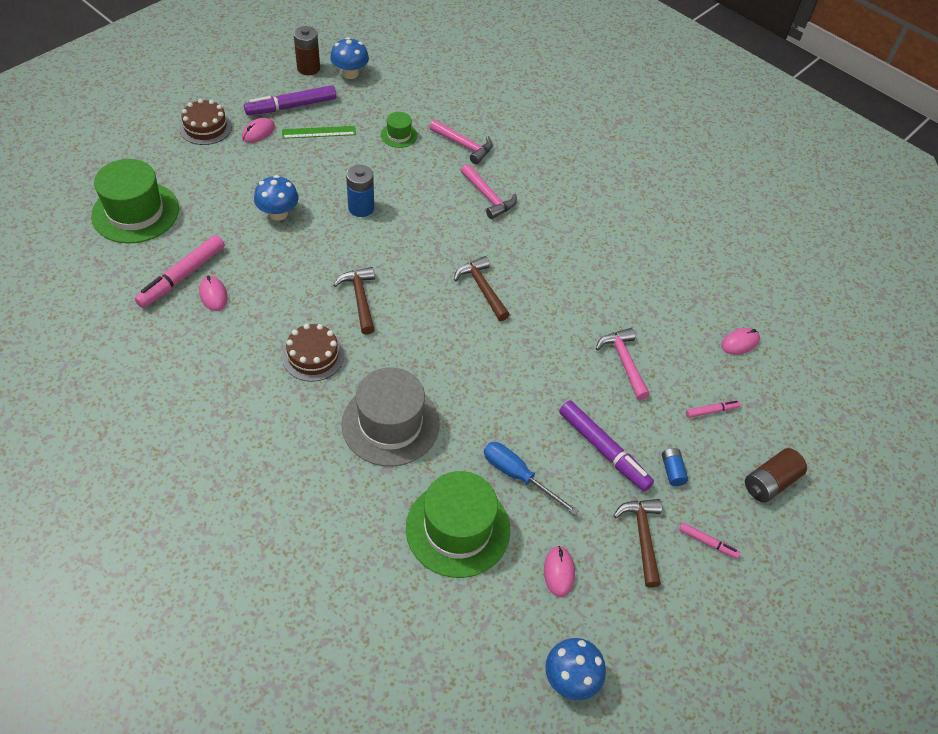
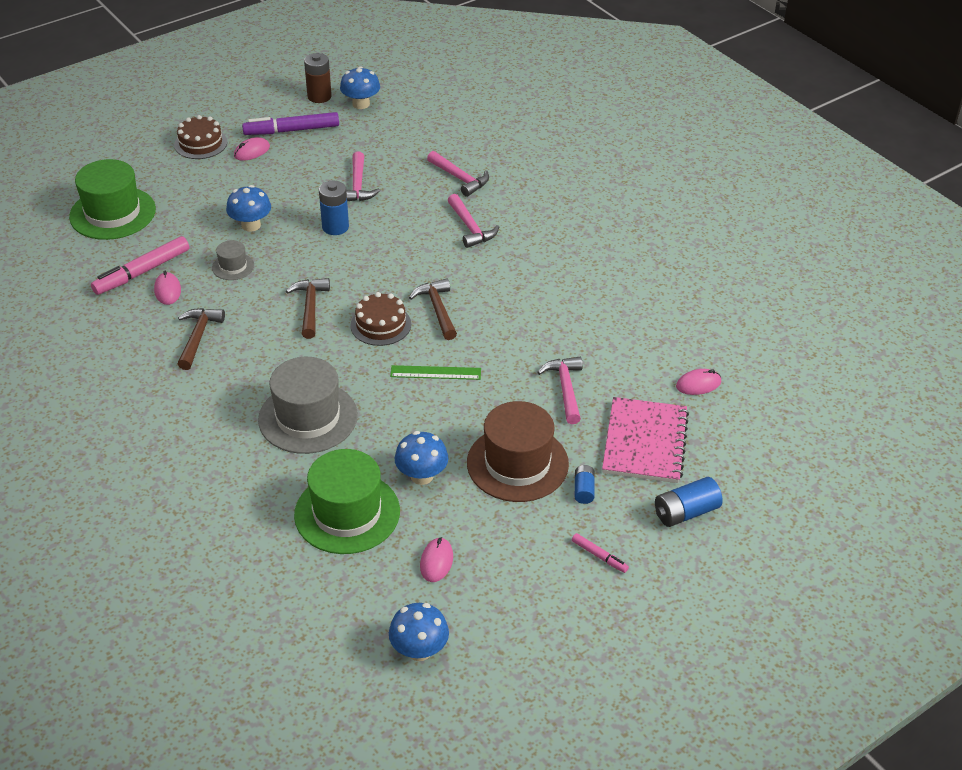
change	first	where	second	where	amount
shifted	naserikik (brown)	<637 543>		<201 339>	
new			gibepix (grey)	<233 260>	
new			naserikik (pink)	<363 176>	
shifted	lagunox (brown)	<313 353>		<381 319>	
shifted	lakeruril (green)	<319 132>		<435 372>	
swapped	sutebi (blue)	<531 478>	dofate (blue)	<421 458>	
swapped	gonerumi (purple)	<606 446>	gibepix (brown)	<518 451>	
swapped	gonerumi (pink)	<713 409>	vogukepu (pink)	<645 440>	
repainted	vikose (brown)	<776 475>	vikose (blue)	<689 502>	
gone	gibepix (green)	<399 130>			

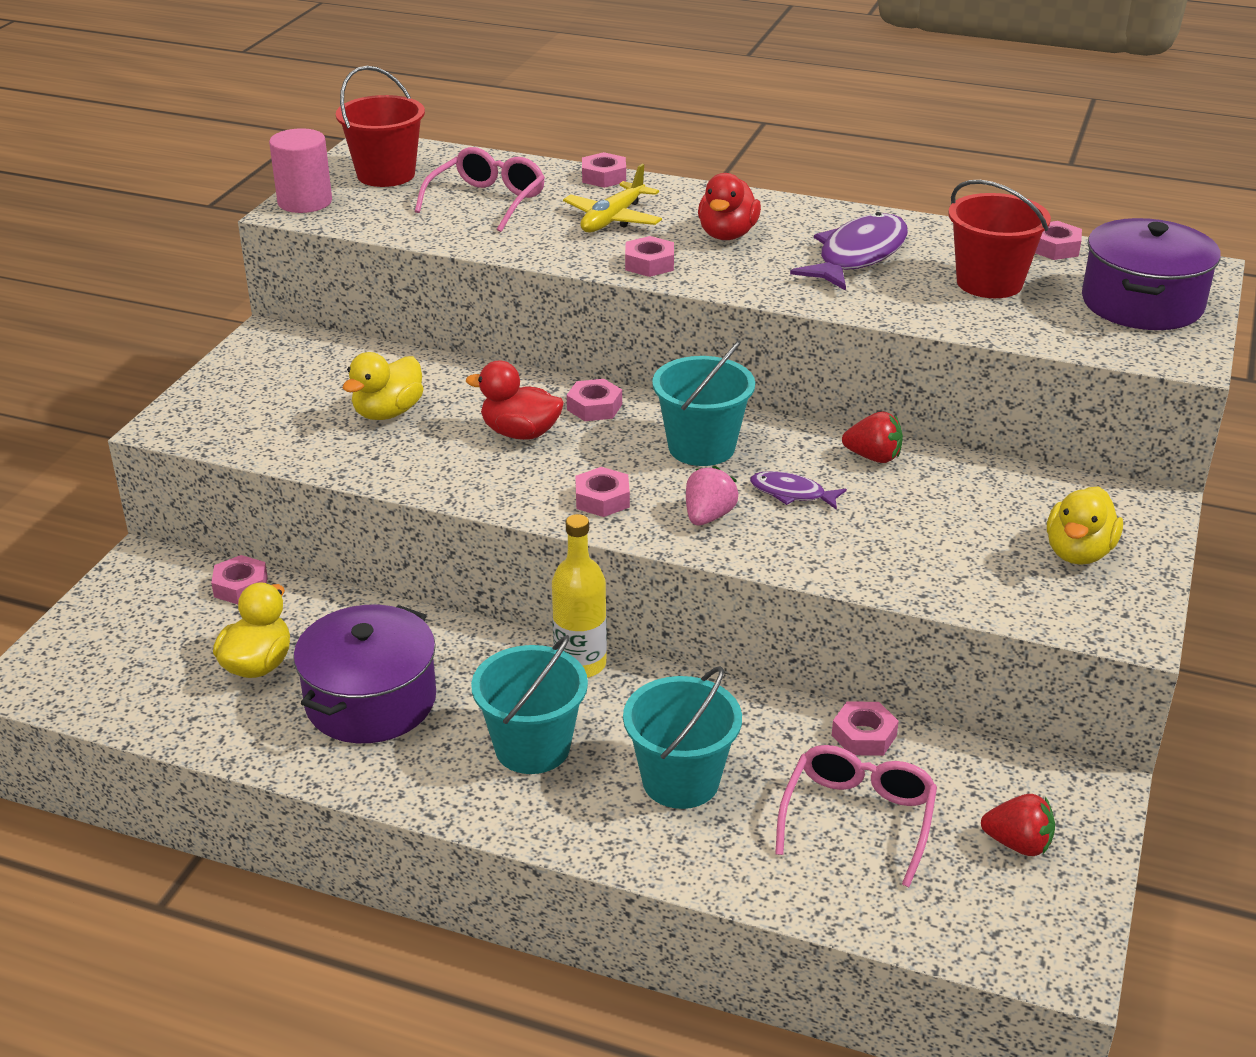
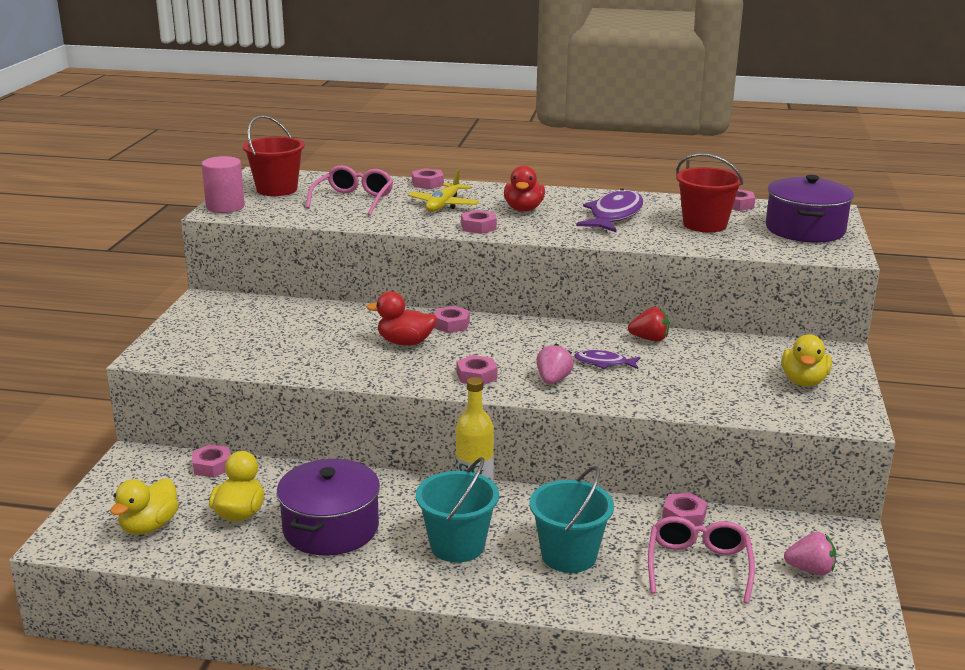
change	first	where	second	where	amount
shifted	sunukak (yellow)	<383 386>		<144 506>	
repainted	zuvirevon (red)	<1018 825>	zuvirevon (pink)	<810 553>	
gone	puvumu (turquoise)	<703 403>			

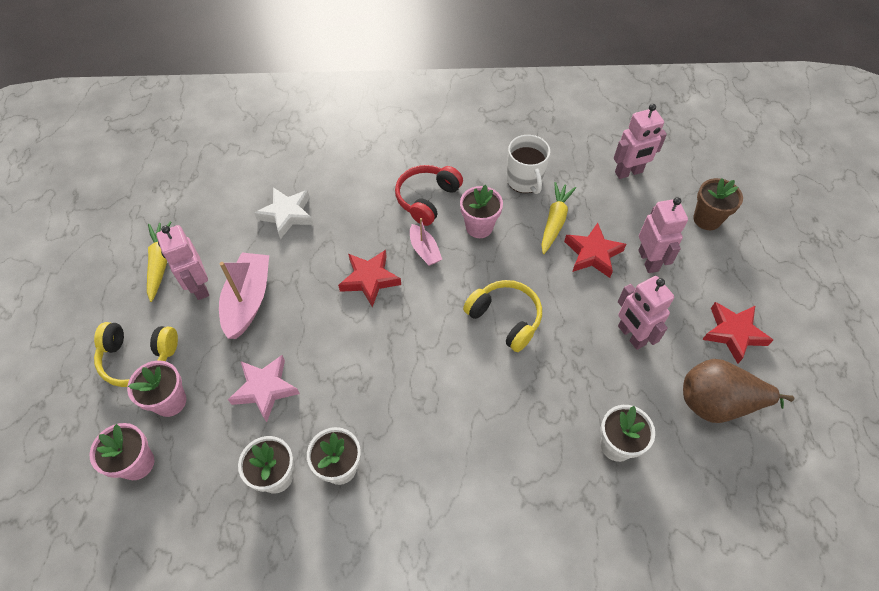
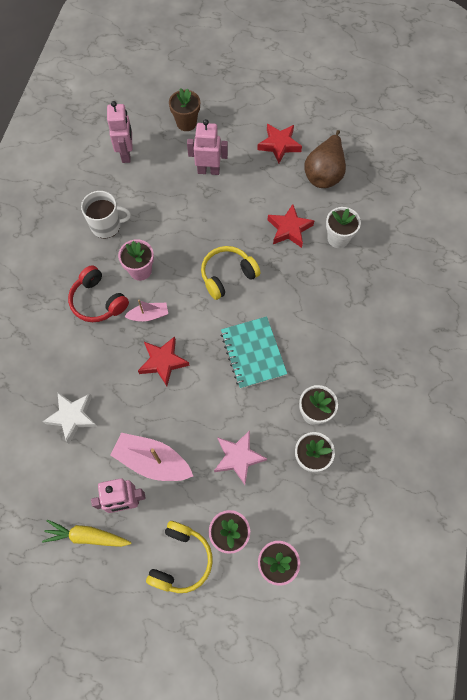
change	first	where	second	where	amount
new			vogukepu (turquoise)	<254 352>	
shifted	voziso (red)	<595 250>		<291 226>	
gone	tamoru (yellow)	<558 218>			
gone	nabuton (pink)	<646 313>			

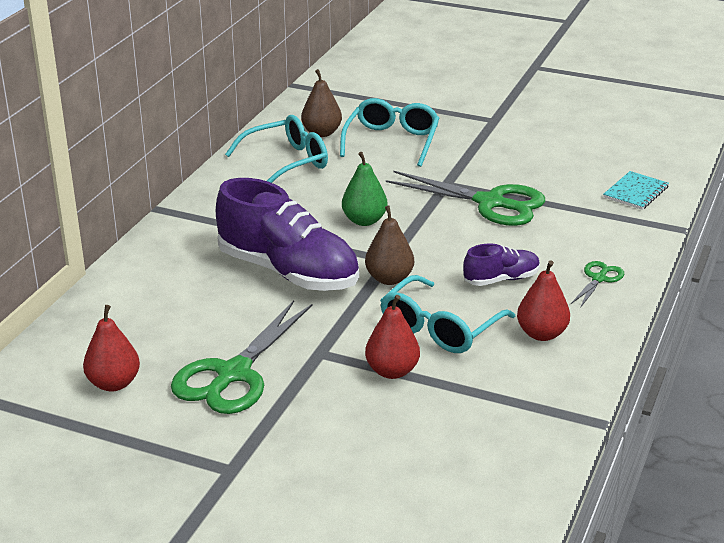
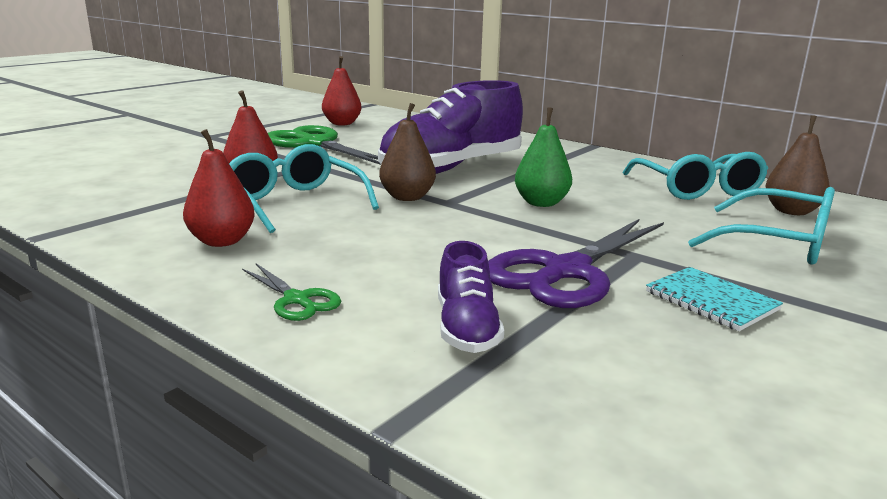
change	first	where	second	where	amount
shifted	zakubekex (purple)	<501 264>		<471 297>	
repainted	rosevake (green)	<465 198>	rosevake (purple)	<576 263>	
shifted	vogukepu (turquoise)	<636 190>		<714 299>	

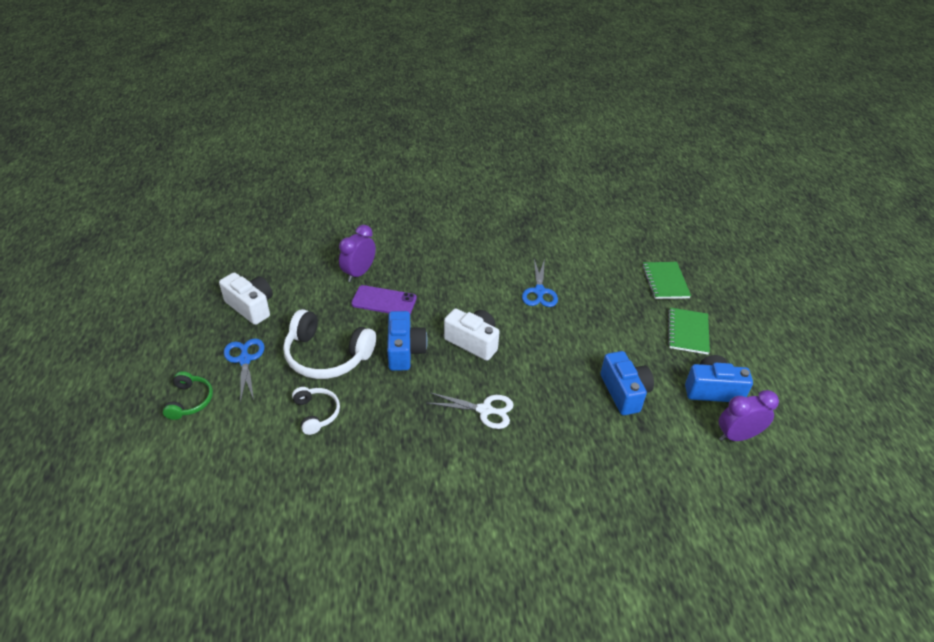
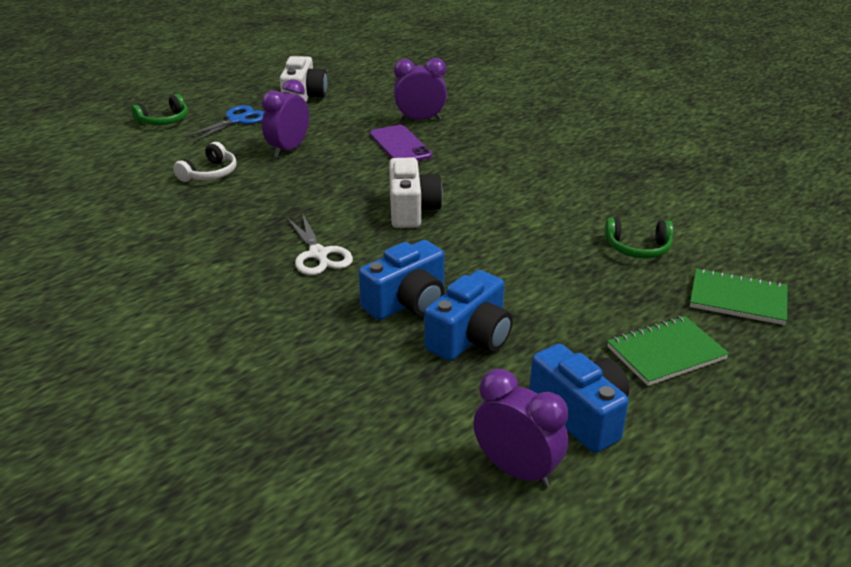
change	first	where	second	where	amount
swapped	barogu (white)	<329 344>	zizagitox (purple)	<285 118>	
shifted	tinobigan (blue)	<407 341>		<401 280>	
new			barogu (green)	<638 238>	
rotated	vogukepu (green)	<666 280>		<739 296>	60 degrees clockwise
gone	rosevake (blue)	<540 282>			

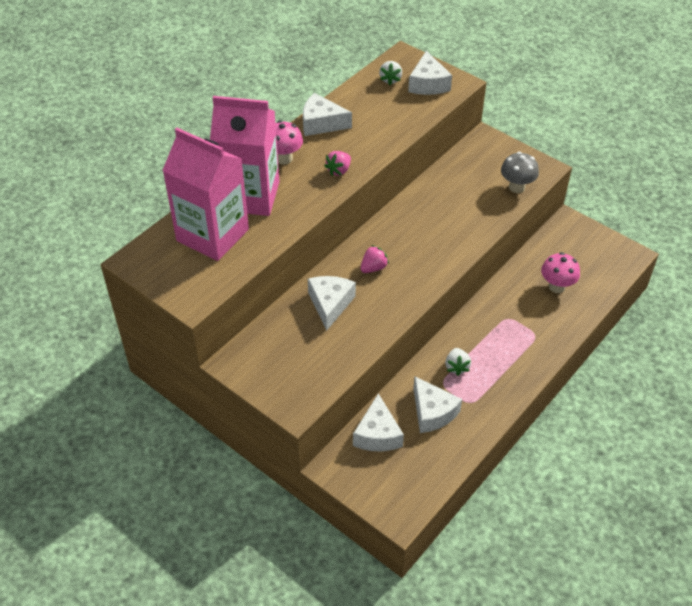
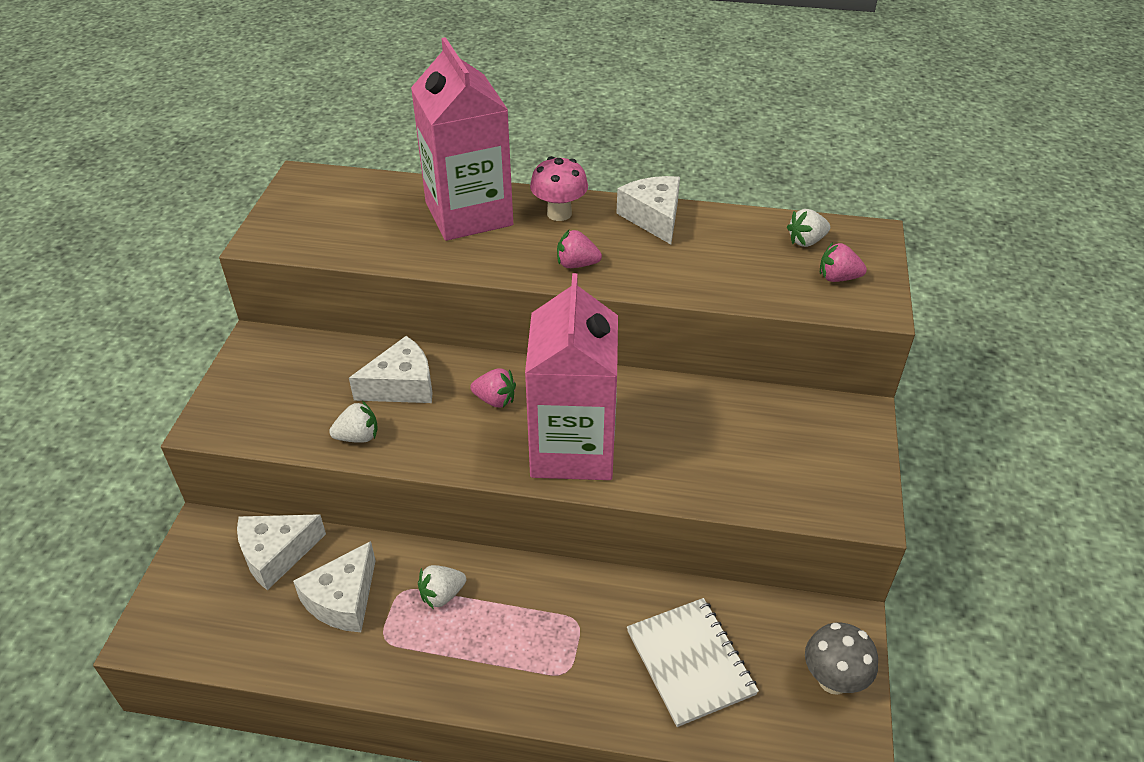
change	first	where	second	where	amount
new			zuvirevon (white)	<353 422>	
shifted	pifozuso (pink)	<205 194>		<571 376>	
swapped	dofate (pink)	<560 272>	vogukepu (white)	<693 662>	
shifted	dofate (grey)	<520 172>		<841 659>	
swapped	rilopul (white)	<430 73>	zuvirevon (pink)	<843 262>	

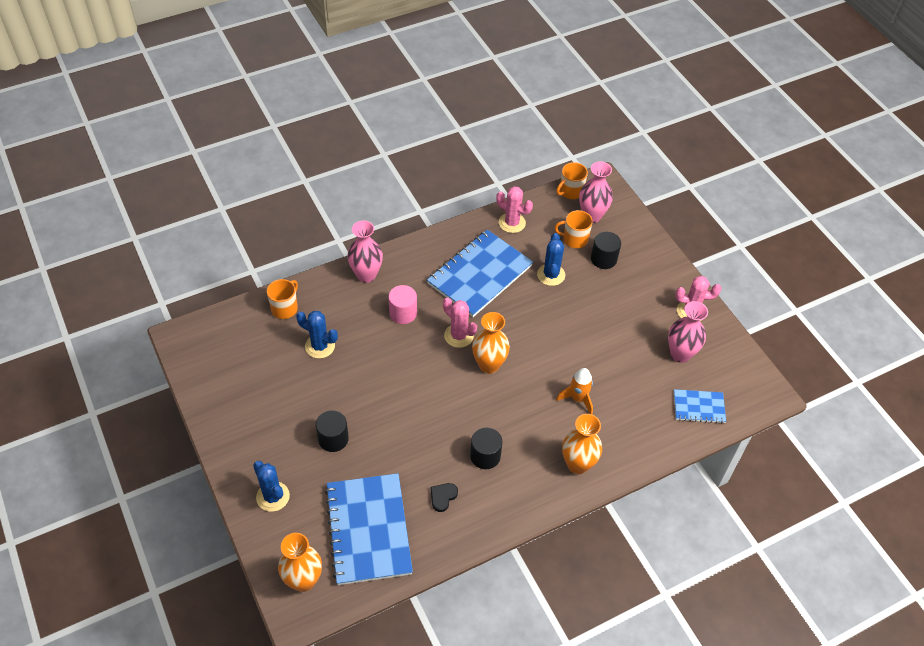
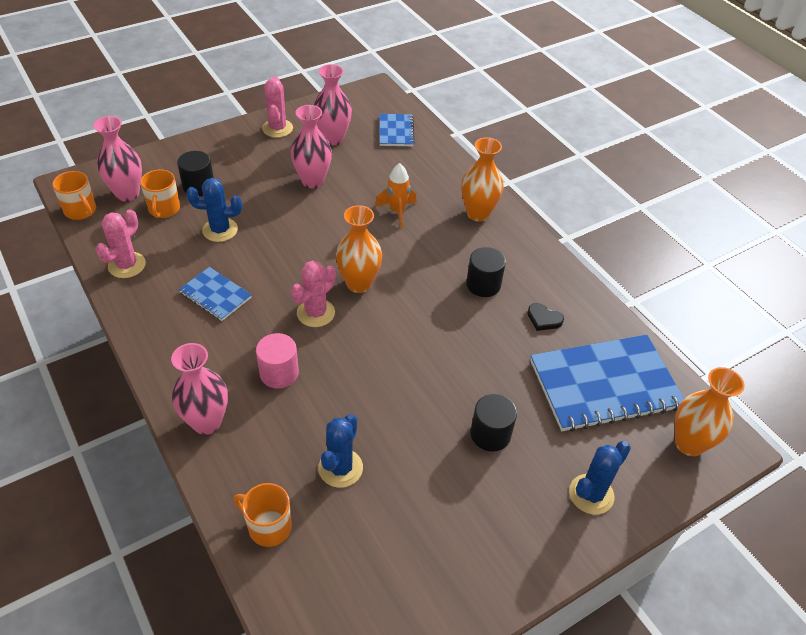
change	first	where	second	where	amount
scaled	vogukepu (blue)	<480 273>		<215 294>	x0.50
new			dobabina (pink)	<311 146>	

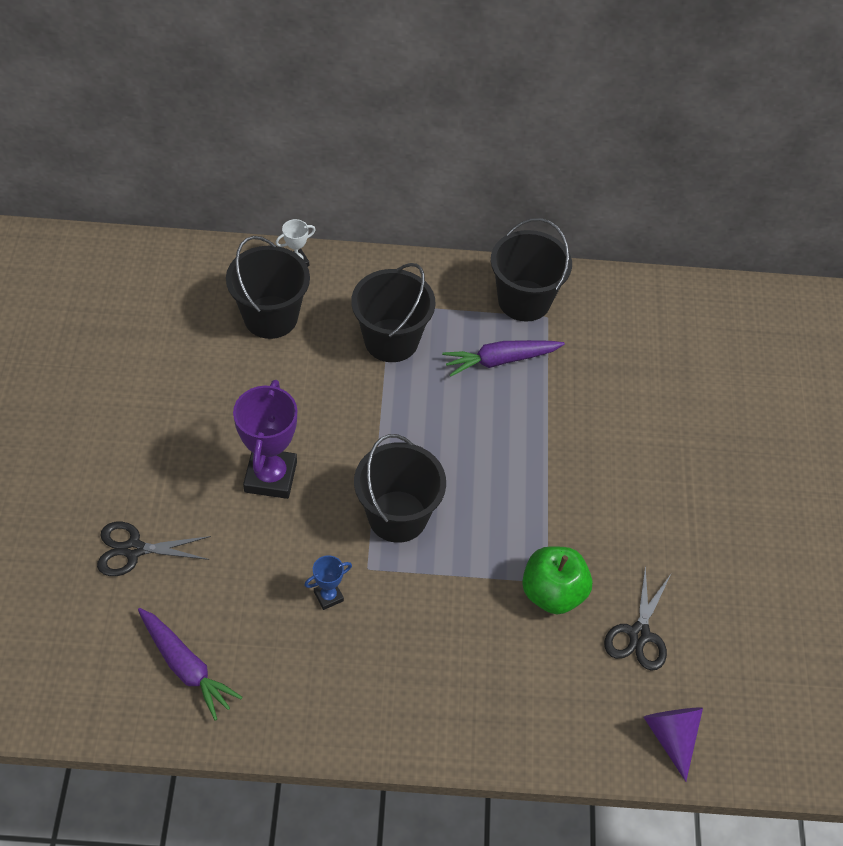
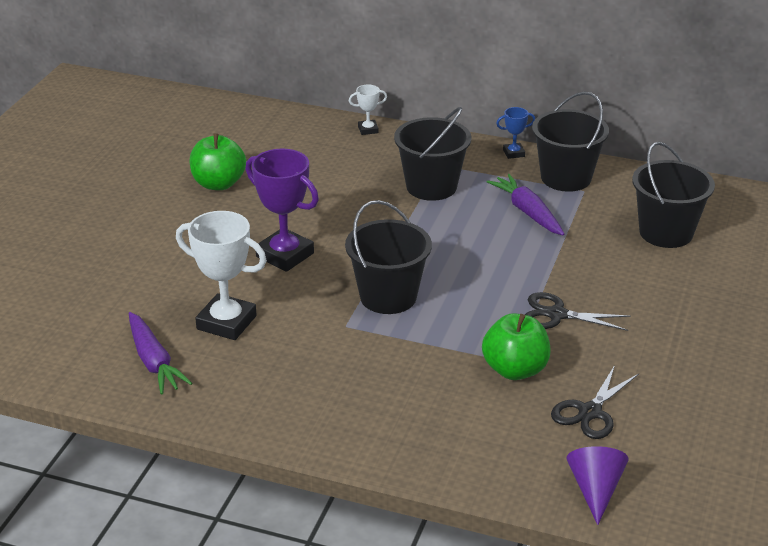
change	first	where	second	where	amount
new			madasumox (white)	<221 275>	
new			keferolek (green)	<217 161>	
rotated	madasumox (purple)	<265 439>		<282 210>	75 degrees counterclockwise
rotated	tamoru (purple)	<503 358>		<525 204>	60 degrees clockwise
shifted	madasumox (blue)	<328 582>		<515 133>	
shifted	rosevake (black)	<154 548>		<577 311>	
shifted	puvumu (black)	<268 287>		<673 195>	

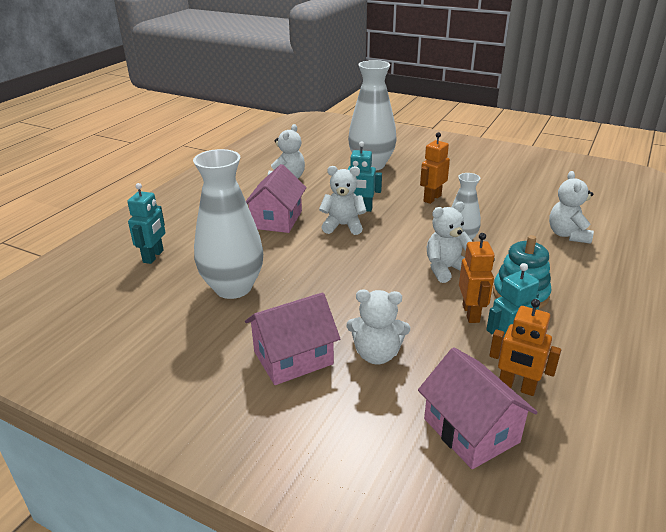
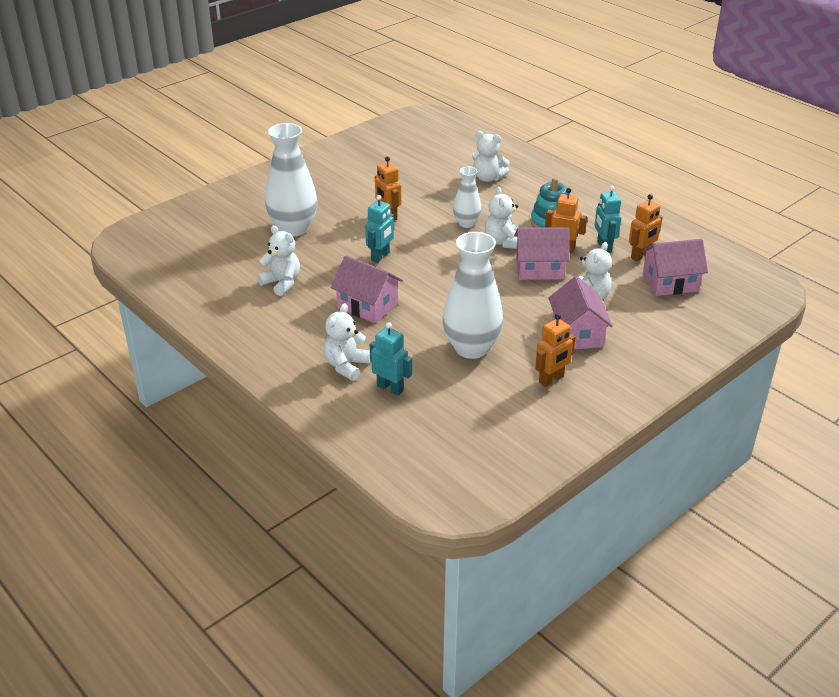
change	first	where	second	where	amount
shifted	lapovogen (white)	<343 200>		<347 342>	
new			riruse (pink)	<542 253>	
new			nabuton (orange)	<555 350>	

